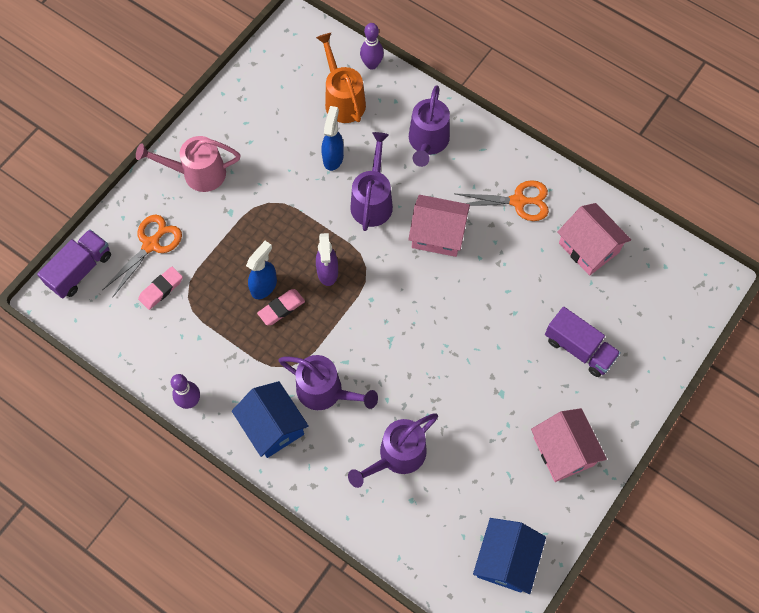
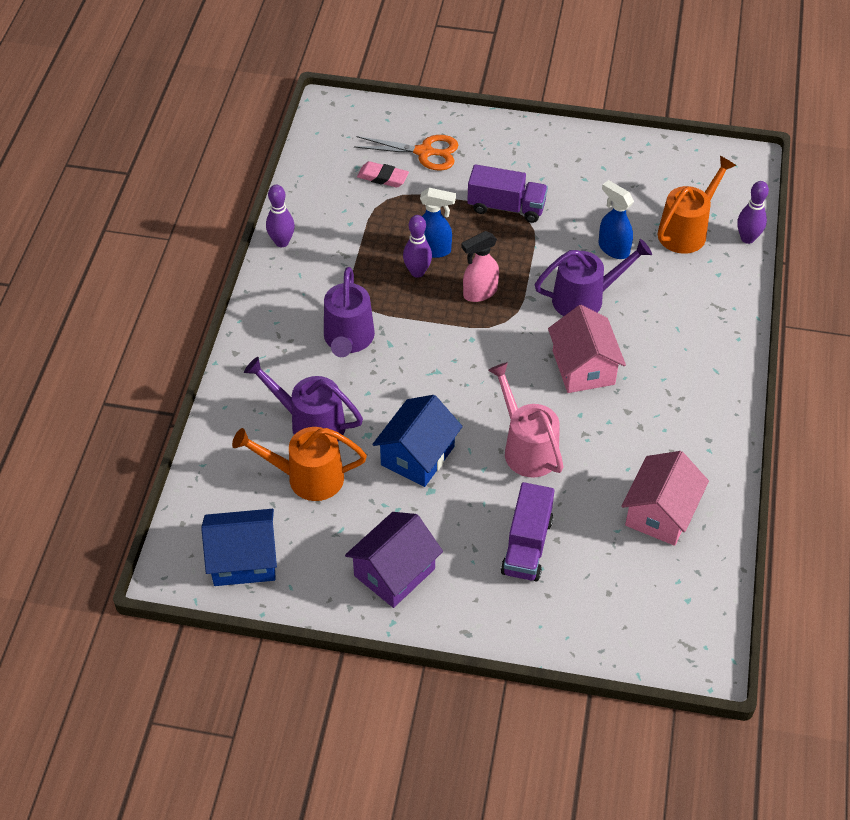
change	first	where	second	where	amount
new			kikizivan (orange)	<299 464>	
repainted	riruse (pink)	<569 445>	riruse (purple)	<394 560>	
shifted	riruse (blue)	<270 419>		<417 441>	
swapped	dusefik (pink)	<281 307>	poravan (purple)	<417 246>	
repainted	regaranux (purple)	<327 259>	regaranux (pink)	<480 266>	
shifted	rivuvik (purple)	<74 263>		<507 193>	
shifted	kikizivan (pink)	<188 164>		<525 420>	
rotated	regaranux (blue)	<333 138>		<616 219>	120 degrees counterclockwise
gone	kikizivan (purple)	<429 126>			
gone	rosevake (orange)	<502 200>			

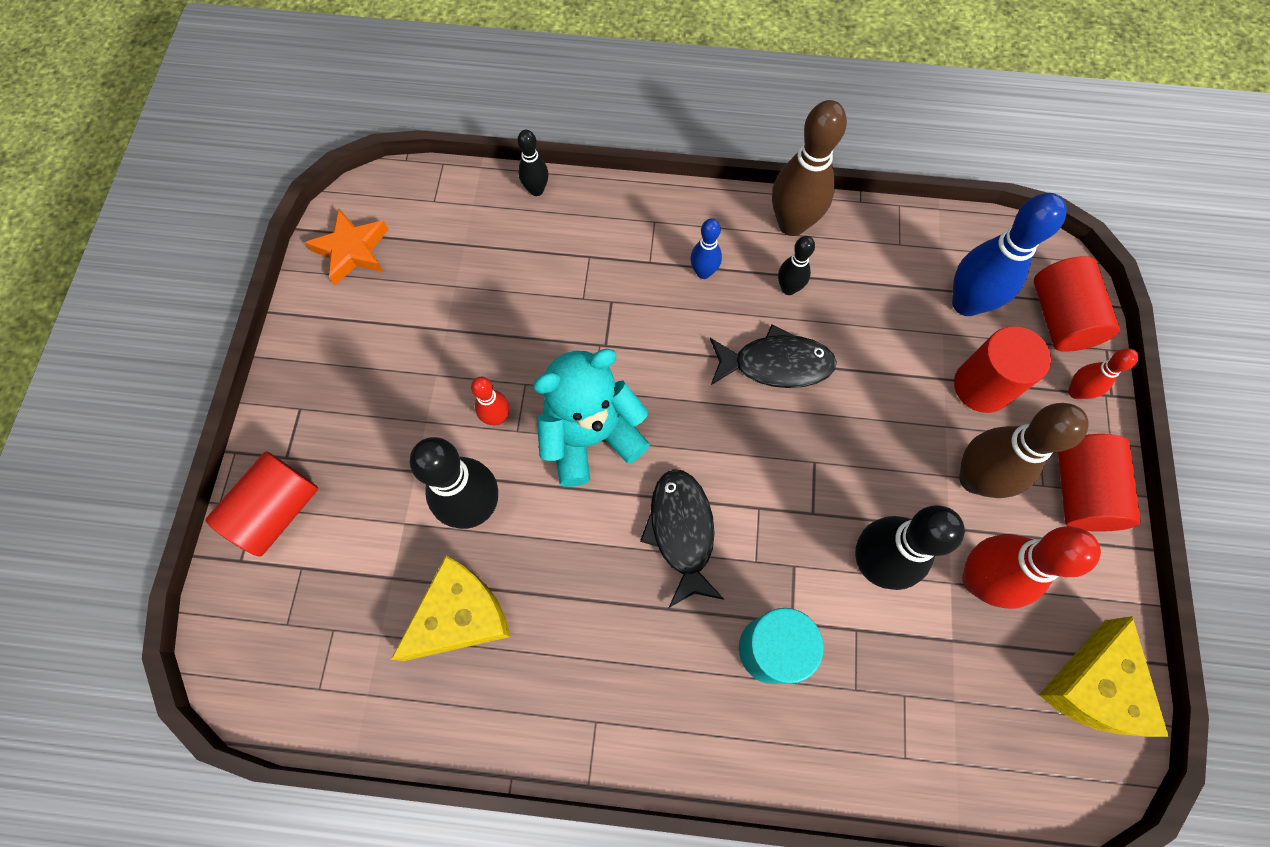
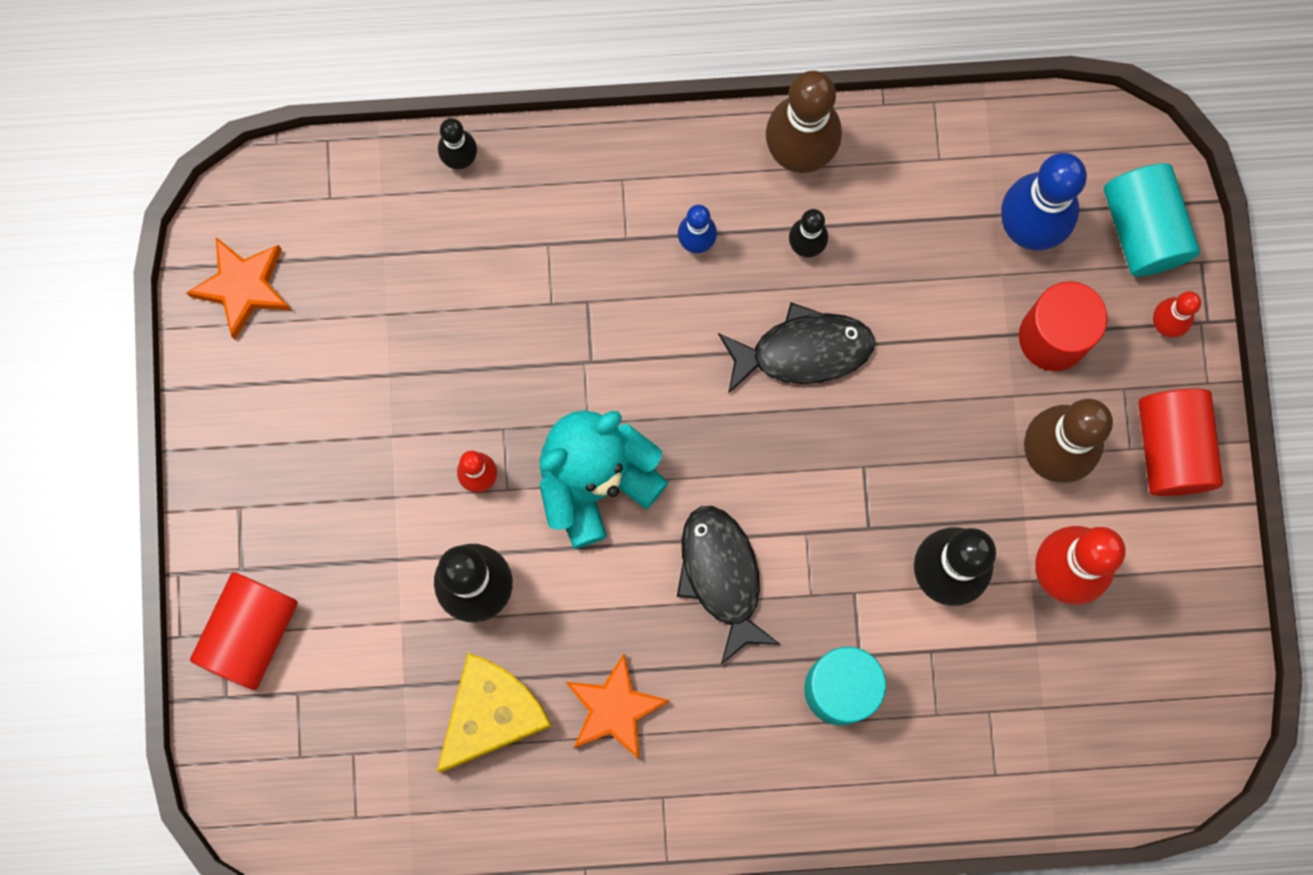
change	first	where	second	where	amount
new			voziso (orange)	<618 706>	
repainted	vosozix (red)	<1077 304>	vosozix (turquoise)	<1152 220>	
gone	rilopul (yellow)	<1104 676>			

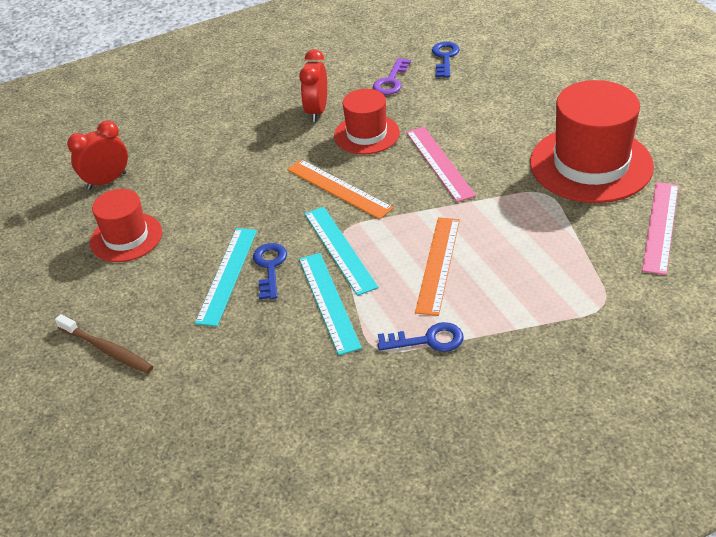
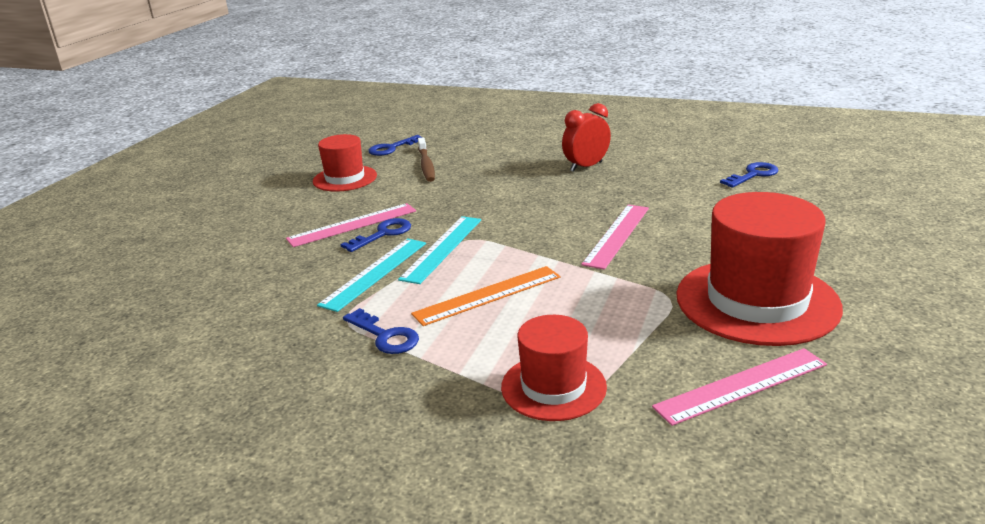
change	first	where	second	where	amount
repainted	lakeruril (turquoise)	<226 277>	lakeruril (pink)	<351 225>	
swapped	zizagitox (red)	<97 155>	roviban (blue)	<395 145>	
shifted	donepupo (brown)	<104 344>		<426 159>	
shifted	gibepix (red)	<367 121>		<554 368>	
gone	lakeruril (orange)	<340 189>			
gone	roviban (purple)	<392 76>			

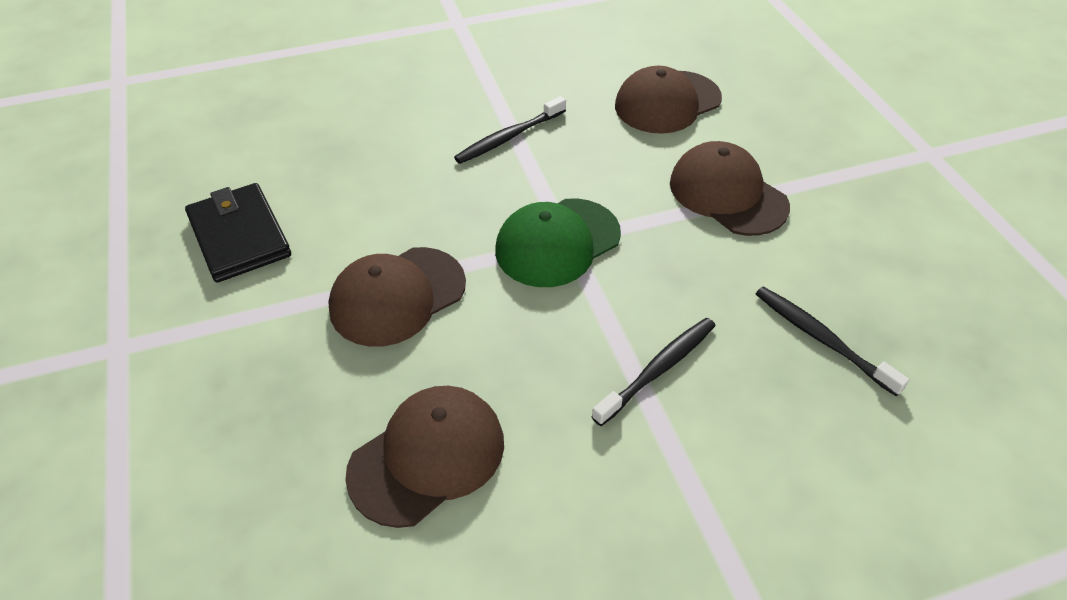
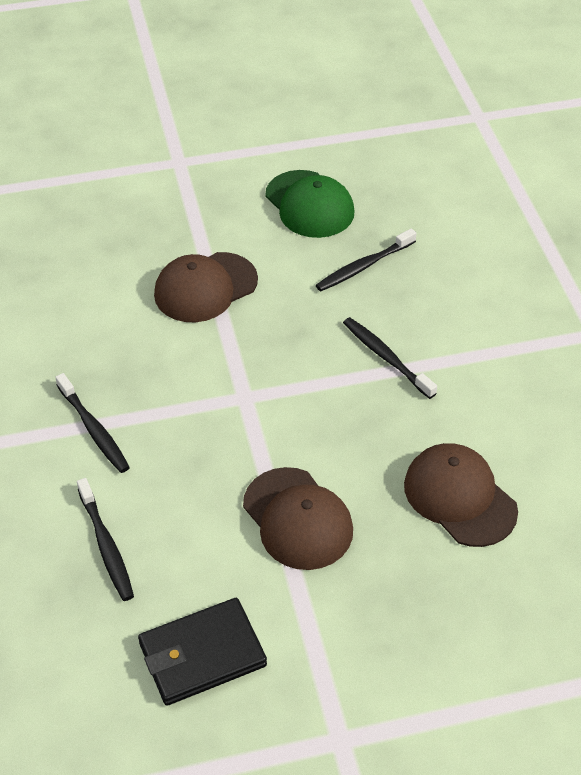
change	first	where	second	where	amount
new			donepupo (black)	<105 539>	
shifted	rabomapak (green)	<558 242>		<310 204>	
gone	rabomapak (brown)	<668 100>			

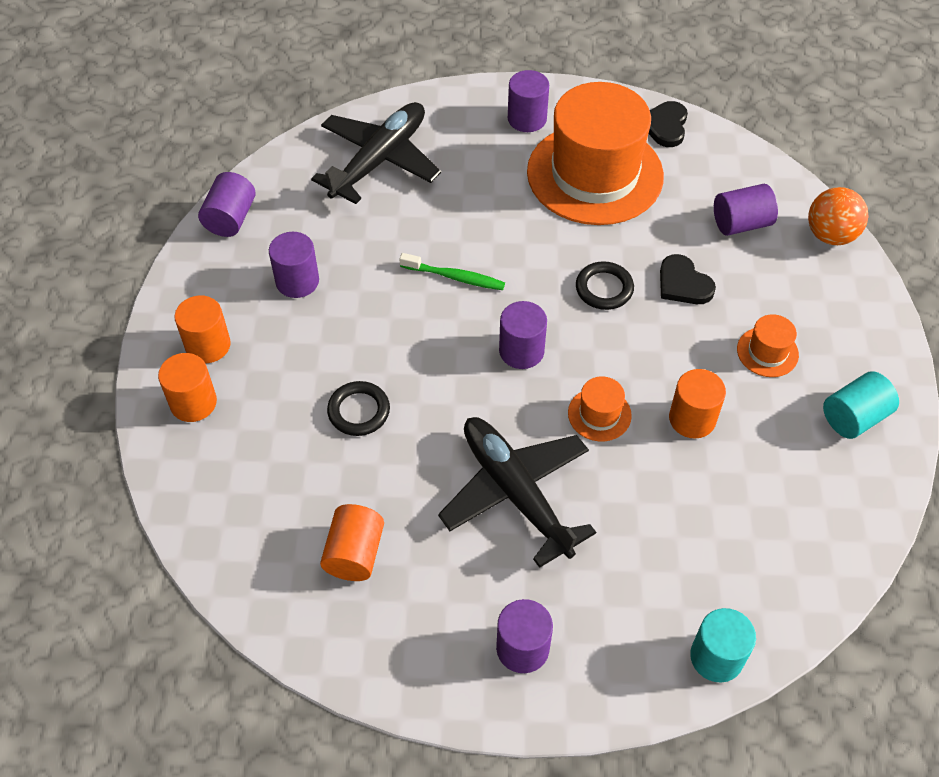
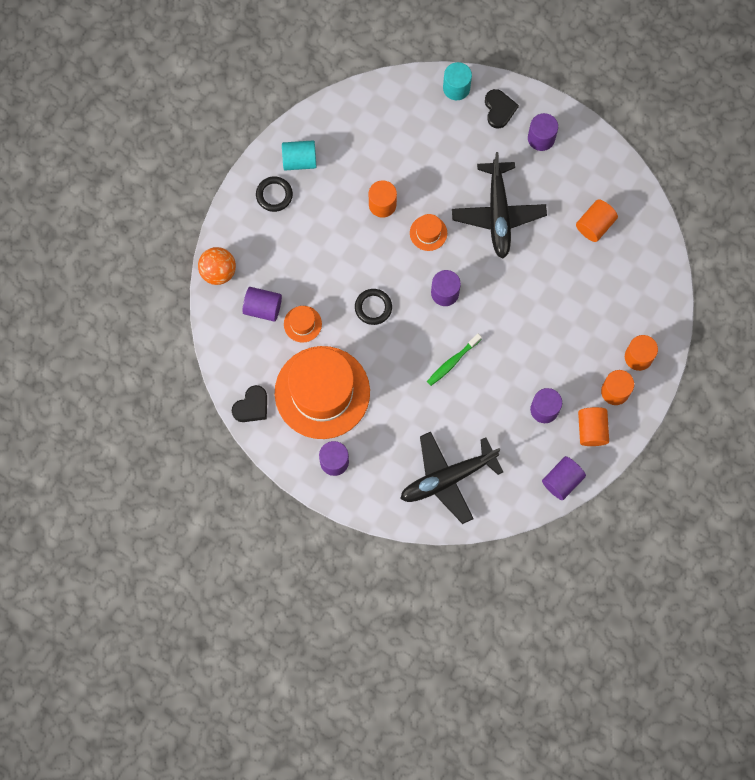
change	first	where	second	where	amount
shifted	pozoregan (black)	<358 408>		<274 194>	
shifted	gibepix (orange)	<768 345>		<303 324>	
rotated	donepupo (green)	<452 271>		<454 360>	90 degrees counterclockwise
shifted	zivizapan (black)	<688 279>		<502 108>	
new			vosozix (orange)	<593 426>	

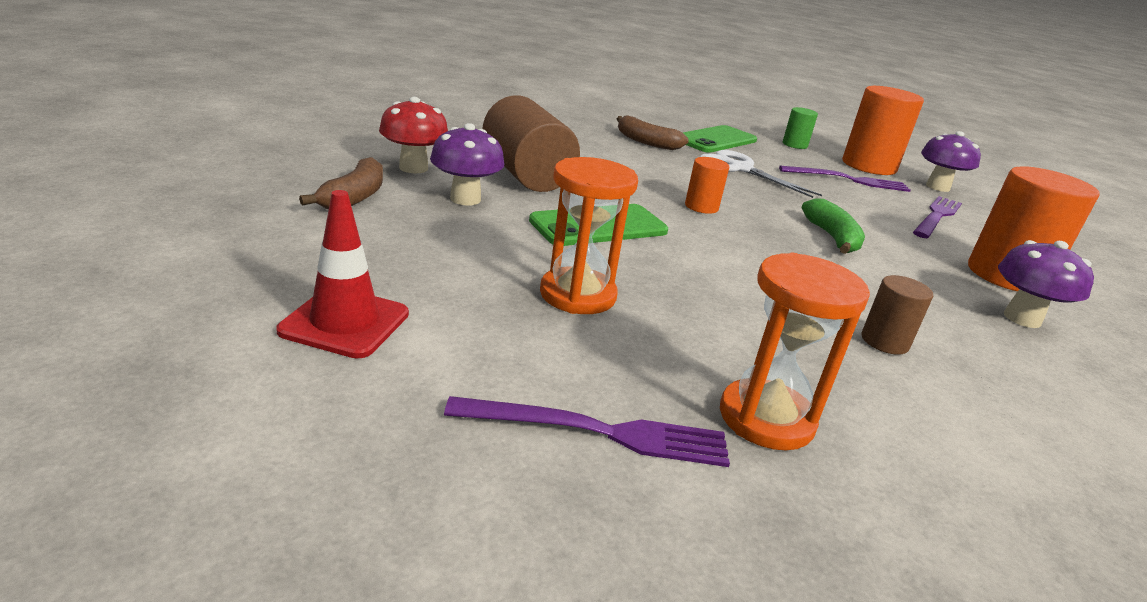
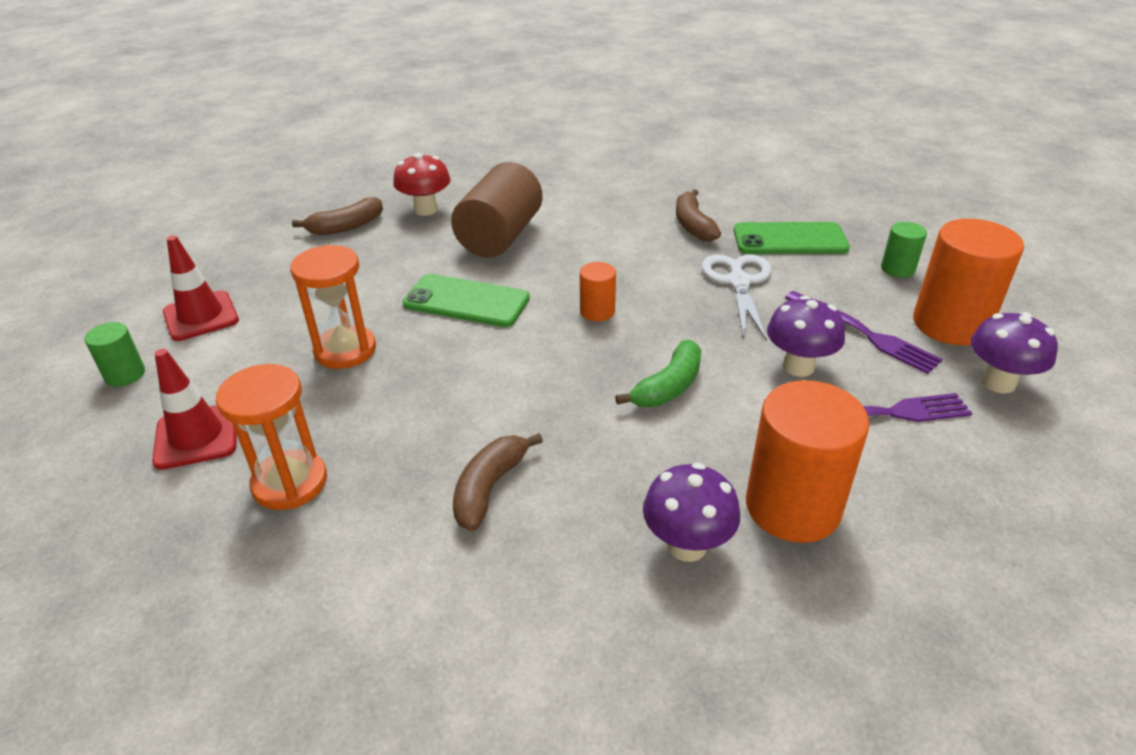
change	first	where	second	where	amount
new			vosozix (green)	<114 354>	
swapped	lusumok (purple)	<587 431>	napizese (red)	<194 409>	
swapped	vosozix (brown)	<897 315>	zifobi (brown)	<498 482>	
shifted	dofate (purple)	<467 164>		<806 336>	

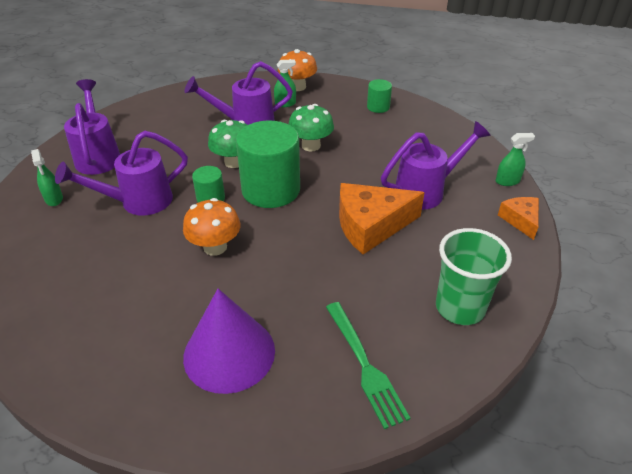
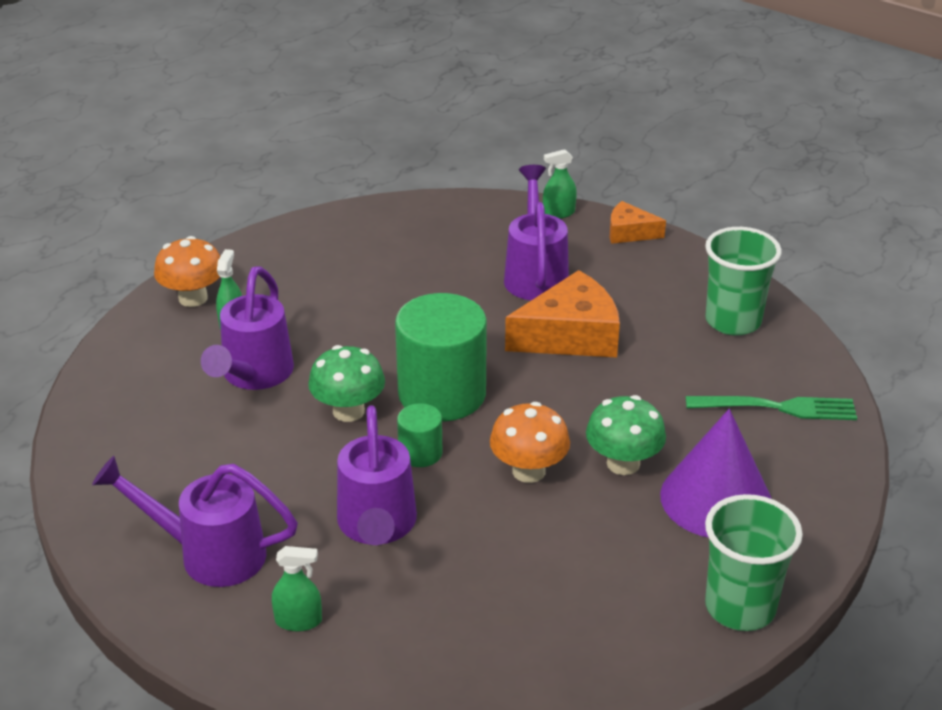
change	first	where	second	where	amount
rotated	rilopul (orange)	<382 219>		<562 313>	120 degrees counterclockwise
rotated	regaranux (green)	<515 159>		<560 184>	120 degrees counterclockwise
shifted	dofate (green)	<311 128>		<626 435>	
new			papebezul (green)	<754 562>	
gone	vosozix (green)	<379 96>			

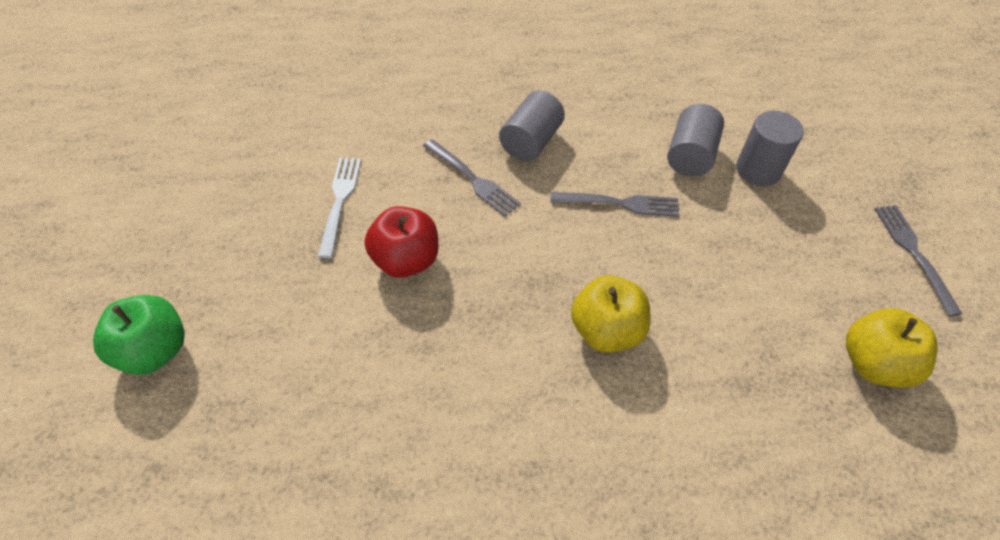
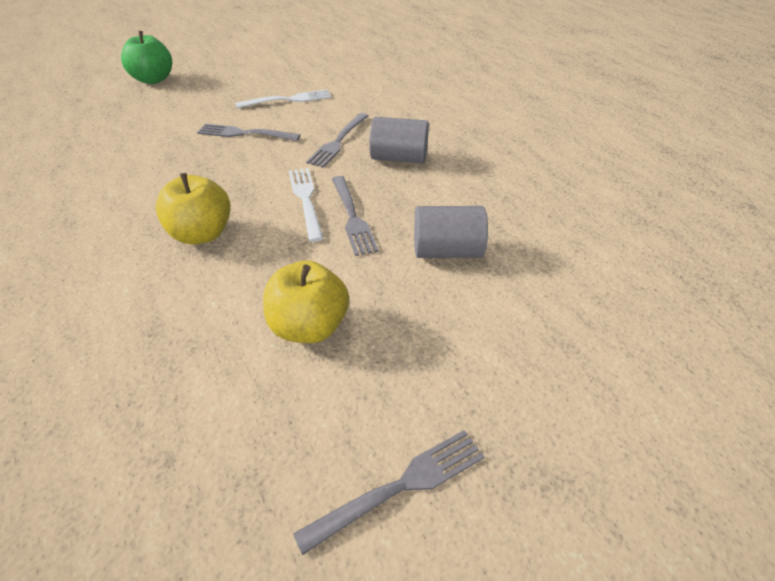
change	first	where	second	where	amount
swapped	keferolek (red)	<402 242>	lusumok (grey)	<248 132>	
shifted	keferolek (yellow)	<891 348>		<306 301>	
new			lusumok (white)	<306 205>	
gone	vosozix (grey)	<770 148>			

